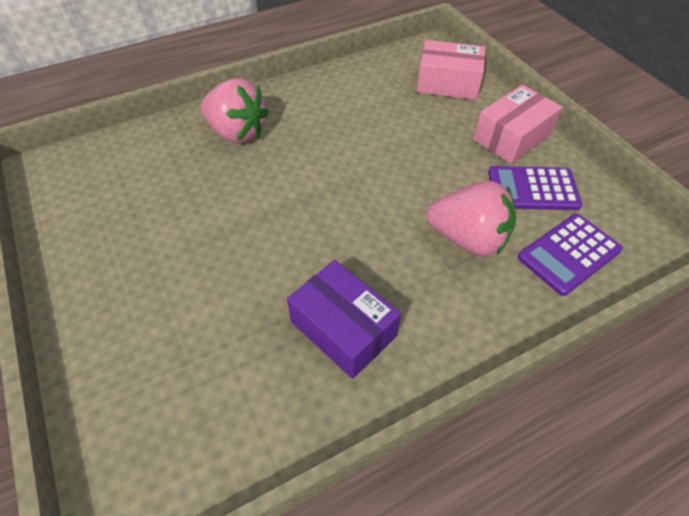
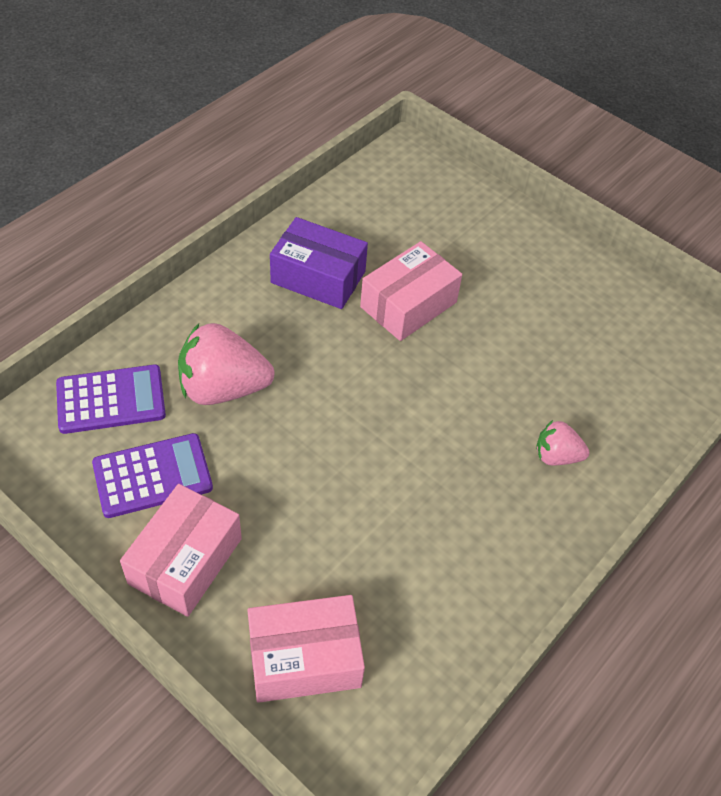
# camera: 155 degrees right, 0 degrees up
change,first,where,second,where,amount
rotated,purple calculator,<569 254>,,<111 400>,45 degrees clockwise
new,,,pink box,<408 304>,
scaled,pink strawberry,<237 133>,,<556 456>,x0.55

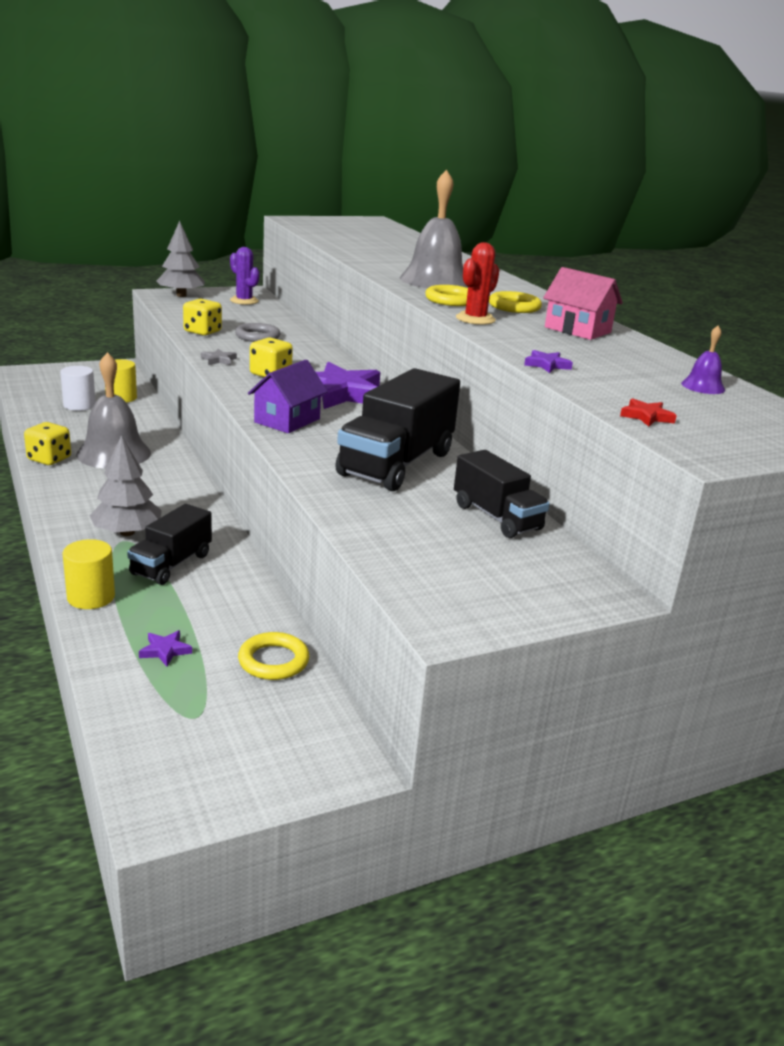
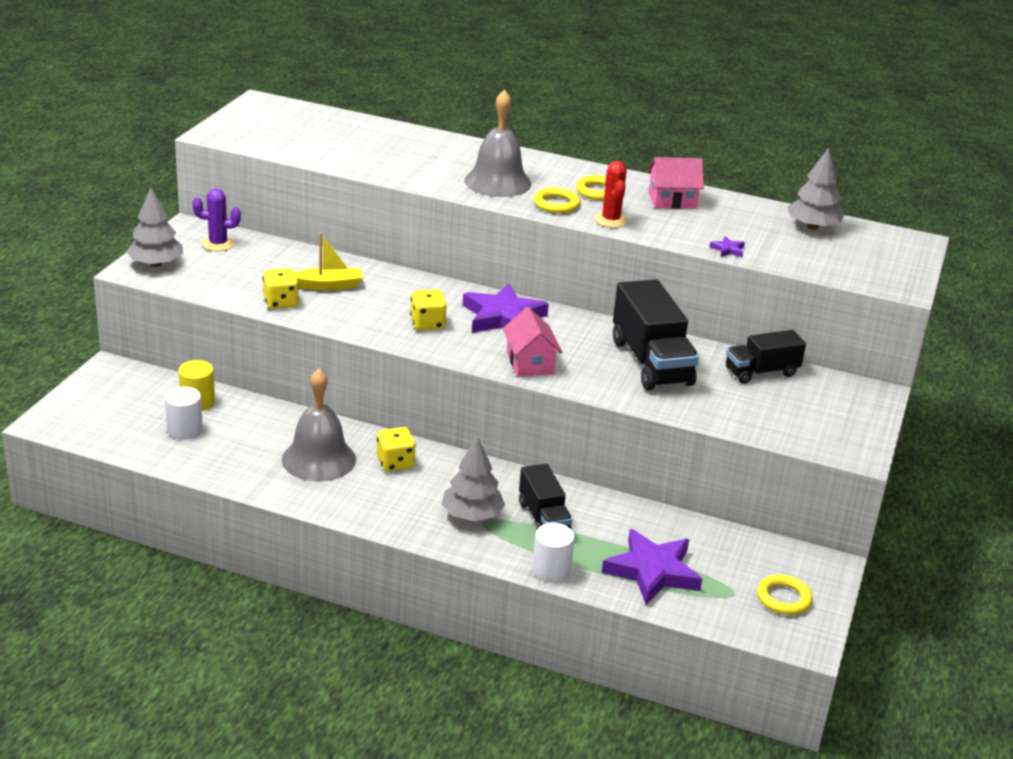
# camera: 45 degrees left, 5 degrees up
change,first,where,second,where,amount
swapped,grey ring,<257 336>,yellow boat,<328 285>,
shifted,yellow dice,<49 459>,,<395 463>,
repainted,purple house,<287 420>,pink house,<530 363>,
repainted,yellow cylinder,<91 597>,white cylinder,<551 570>,
scaled,purple star,<165 650>,,<652 571>,x2.48
rotated,black truck,<496 517>,,<761 372>,150 degrees clockwise
shifted,yellow ring,<273 661>,,<783 598>,
swapped,purple bell,<703 386>,grey tree,<812 227>,
gone,grey star,<218 360>,,,
gone,red star,<646 416>,,,

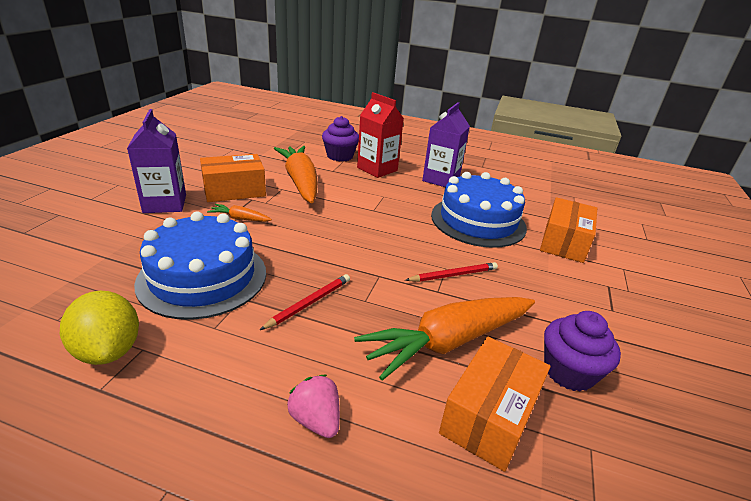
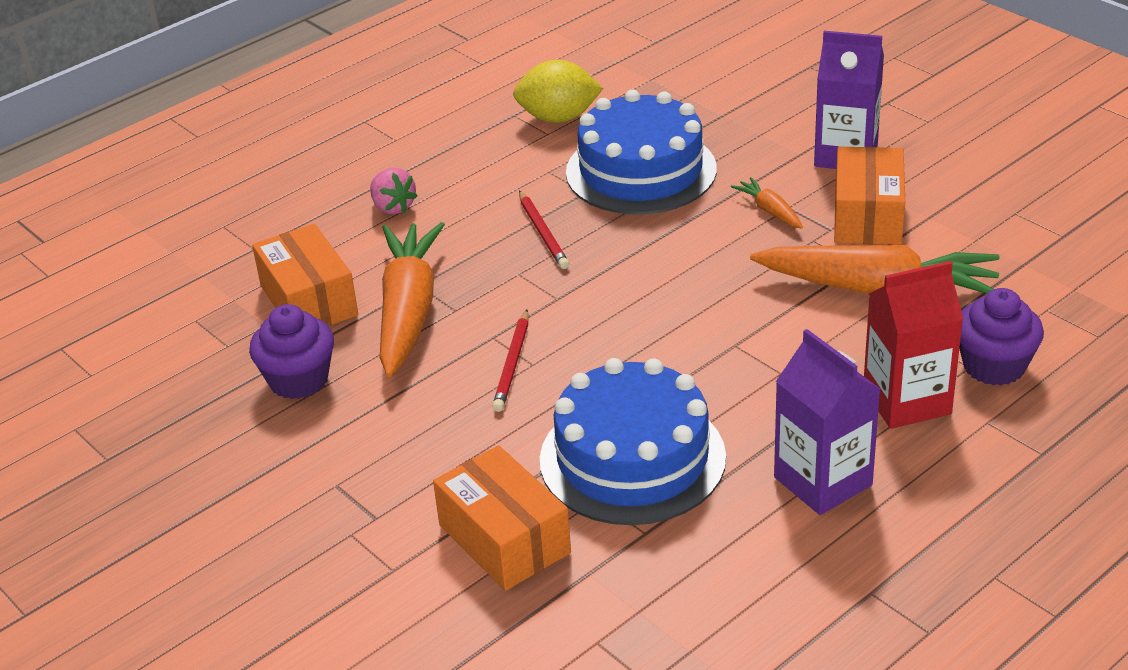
# camera: 125 degrees right, 5 degrees up
change,first,where,second,where,amount
rotated,pink strawberry,<316 420>,,<393 207>,60 degrees clockwise
rotated,orange carrot,<240 218>,,<770 211>,75 degrees counterclockwise

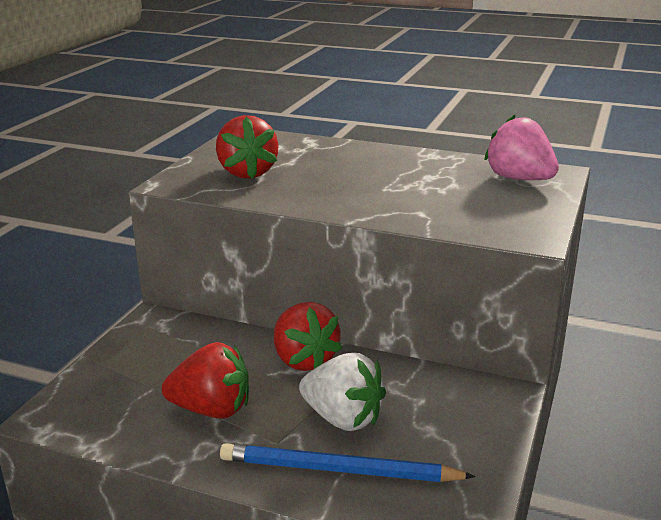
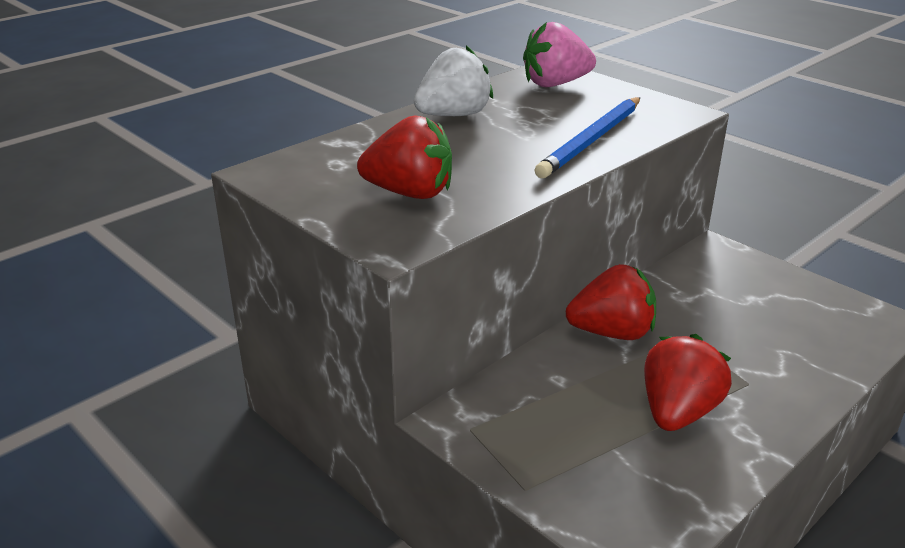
# camera: 65 degrees left, 5 degrees up
change,first,where,second,where,amount
shifted,white strawberry,<343 418>,,<453 115>,
shifted,blue pencil,<339 470>,,<592 140>,

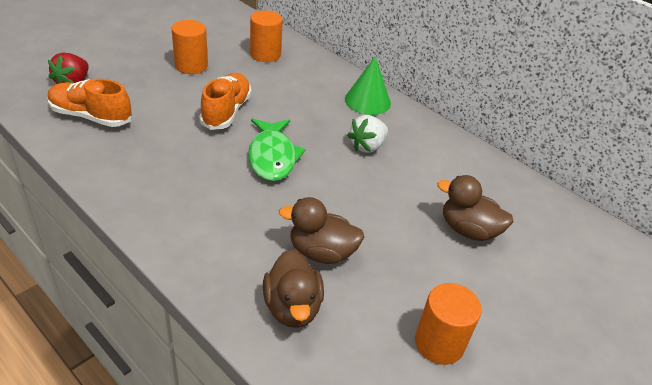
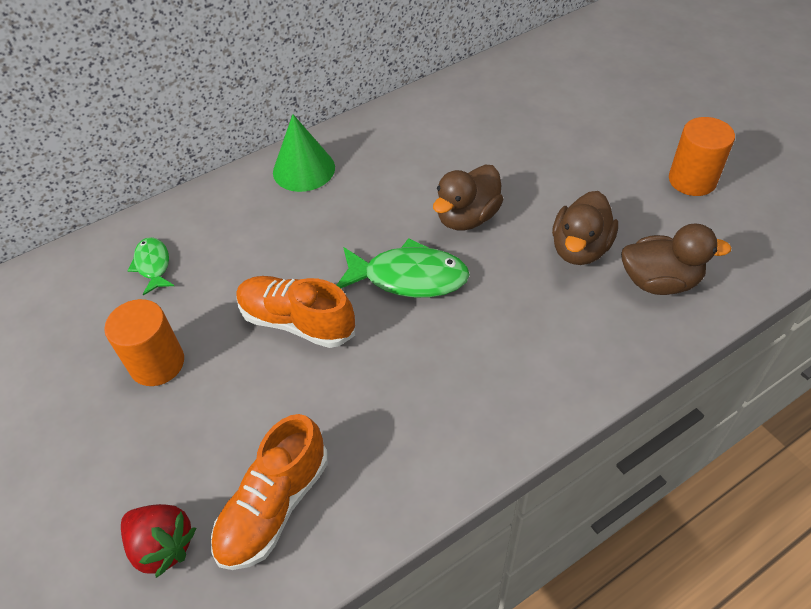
# camera: 70 degrees left, 10 degrees up
change,first,where,second,where,amount
swapped,orange cylinder,<265 54>,green fish,<153 265>,
shifted,brown duck,<468 230>,,<467 217>,
gone,white strawberry,<367 146>,,,

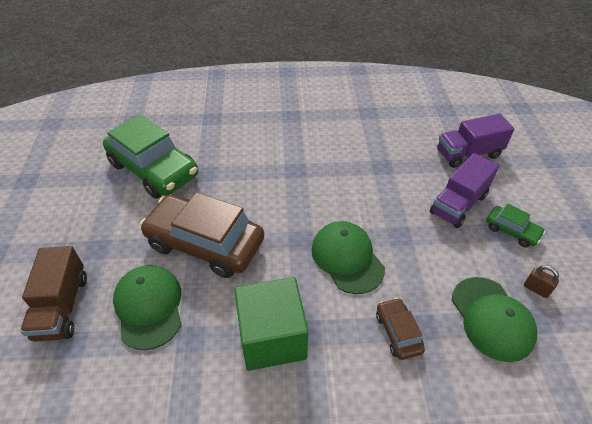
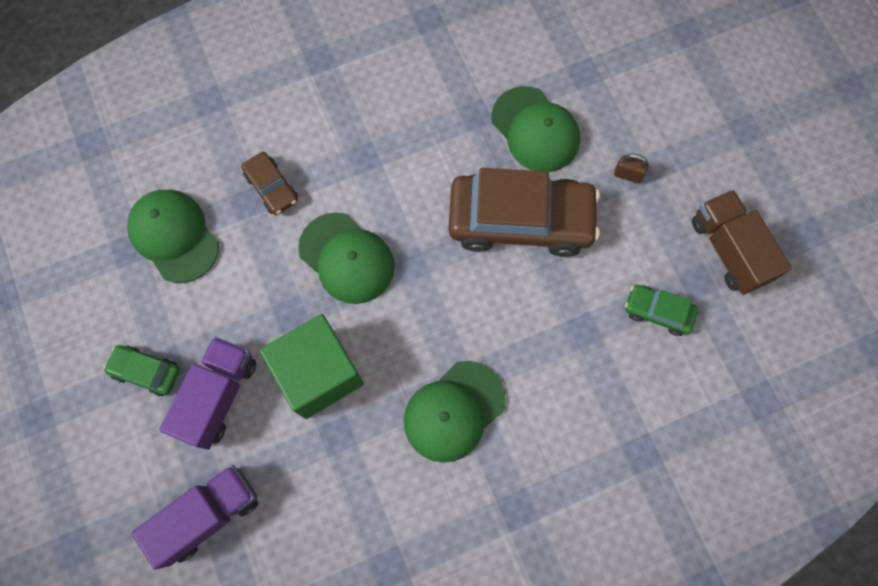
# camera: 160 degrees right, 25 degrees up
change,first,where,second,where,amount
shifted,green cube,<272 337>,,<319 373>,
new,,,green cap,<454 411>,
shifted,brown padlock,<536 289>,,<627 175>,
scaled,green car,<154 169>,,<657 312>,x0.46
shifted,brown truck,<62 306>,,<729 250>,

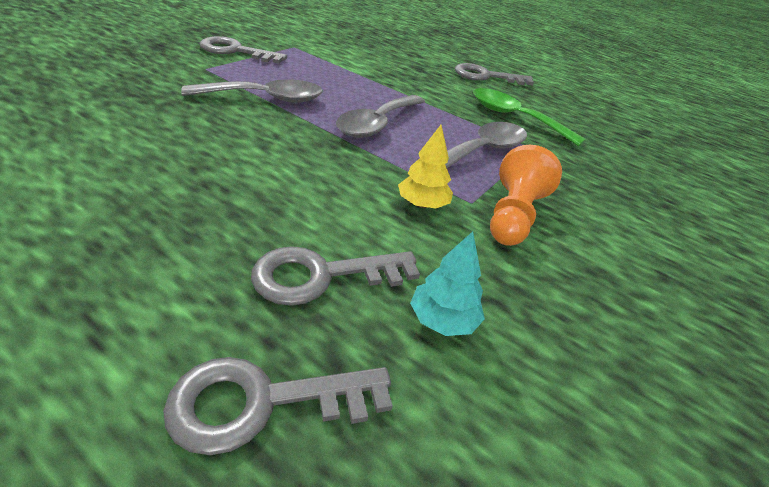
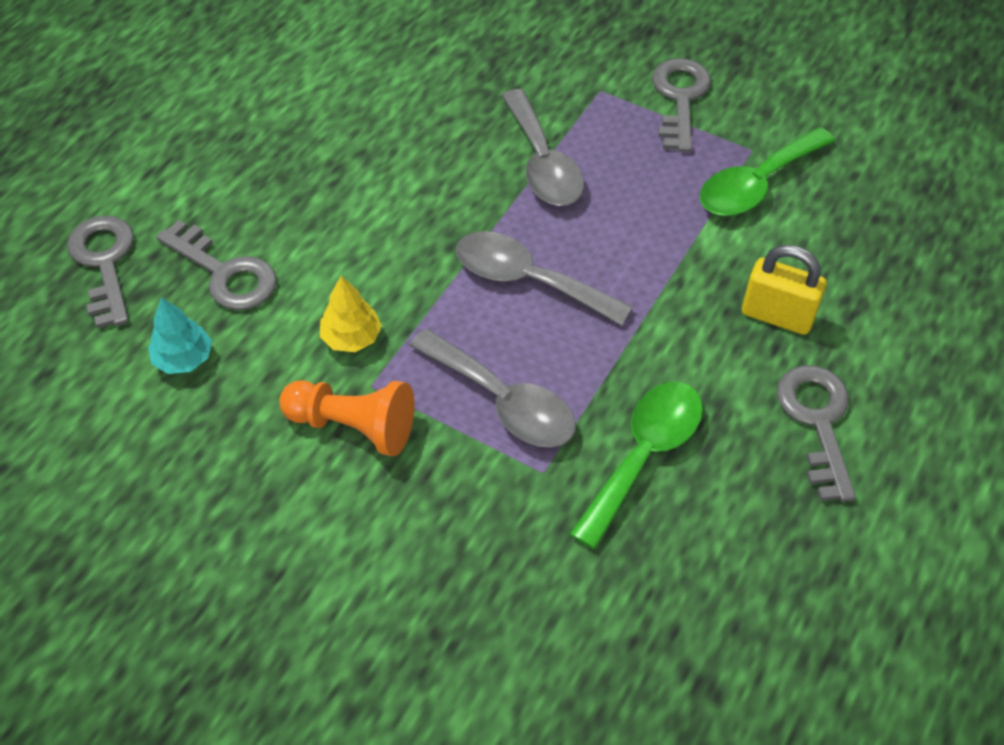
# camera: 90 degrees right, 15 degrees up
change,first,where,second,where,amount
rotated,grey key,<323 276>,,<225 273>,150 degrees clockwise
new,,,green spoon,<756 184>,
new,,,yellow padlock,<777 315>,

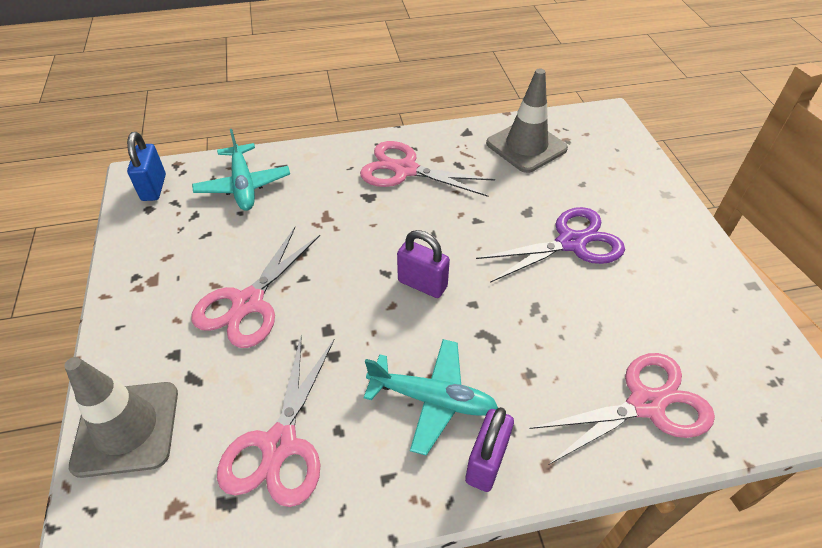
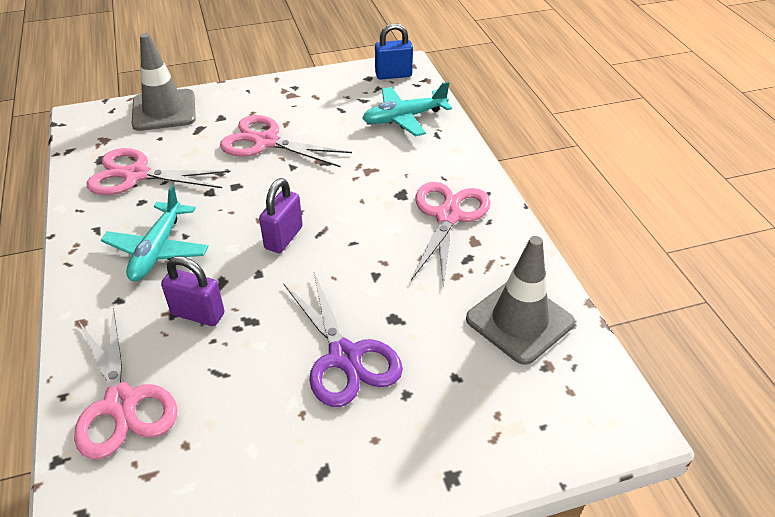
# camera: 85 degrees right, 5 degrees down
change,first,where,second,where,amount
shifted,purple padlock,<486 462>,,<198 314>,

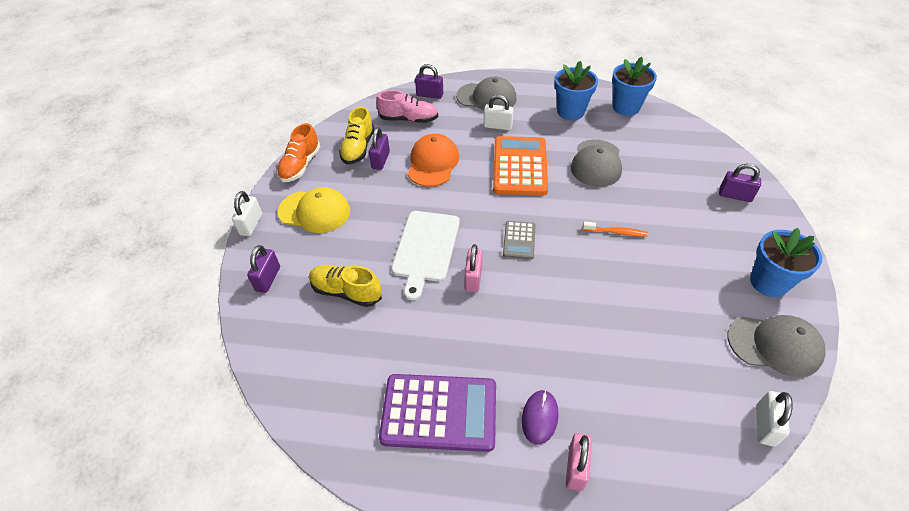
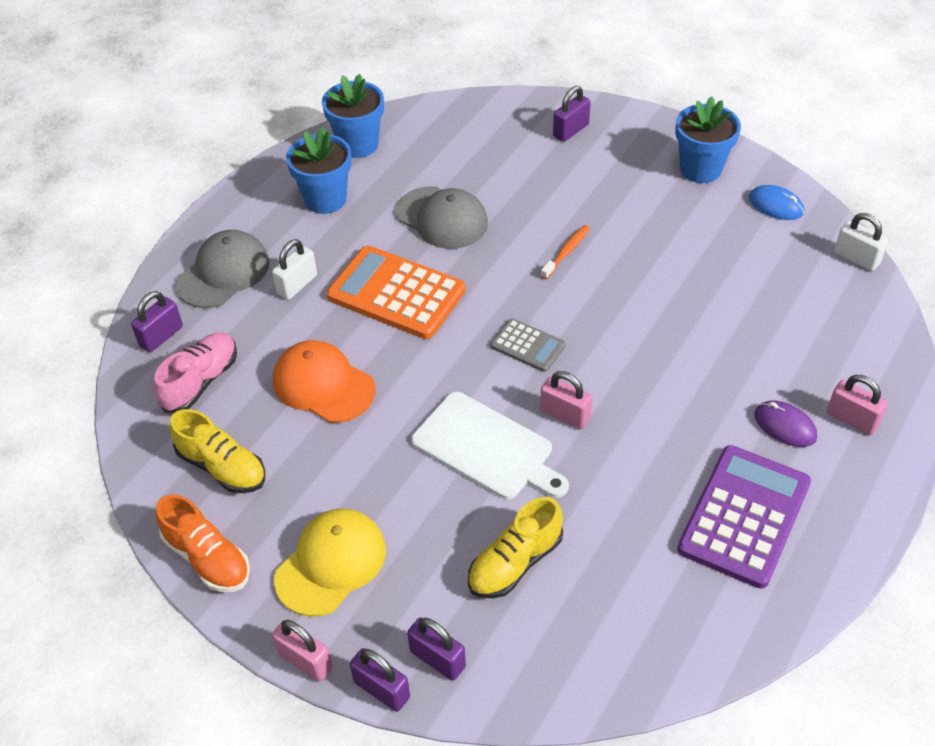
# camera: 65 degrees left, 0 degrees up
change,first,where,second,where,amount
repainted,white padlock,<251 224>,pink padlock,<305 660>,
shifted,purple padlock,<381 160>,,<382 689>,
swapped,grey cap,<774 345>,blue mouse,<776 205>,

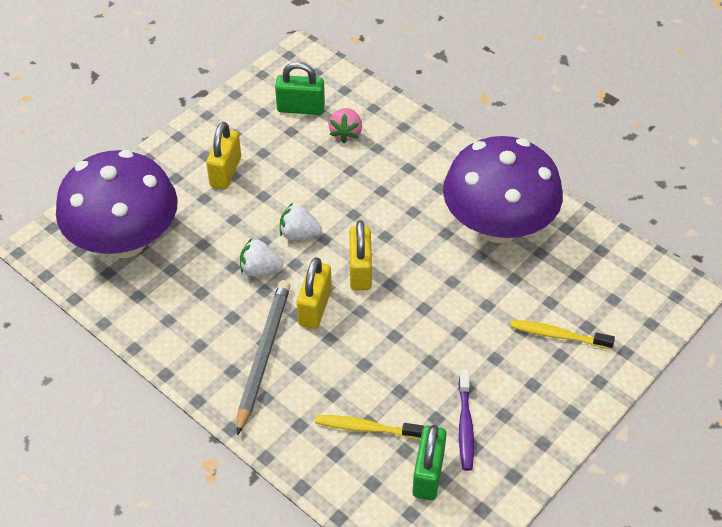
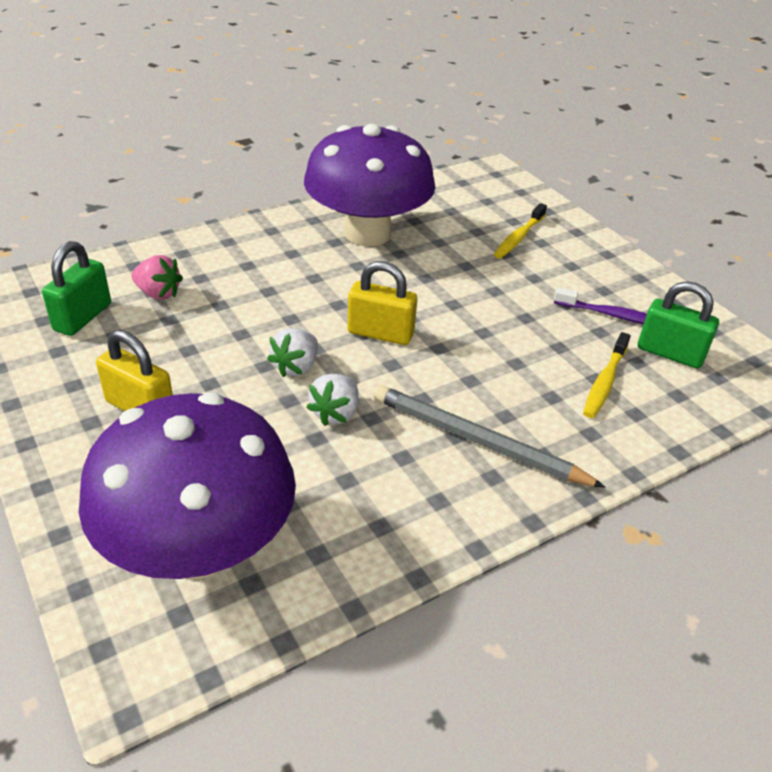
# camera: 75 degrees left, 10 degrees down
change,first,where,second,where,amount
gone,yellow padlock,<315 307>,,,

